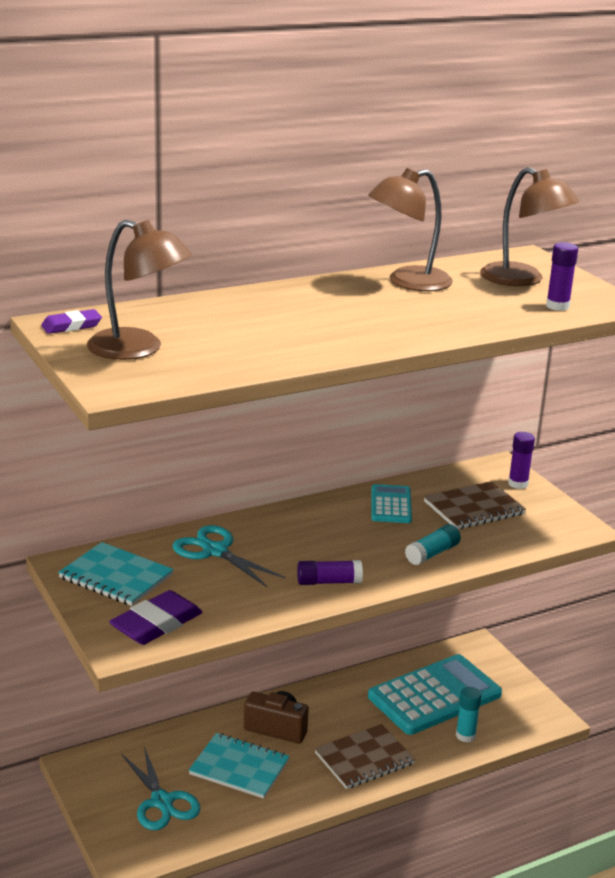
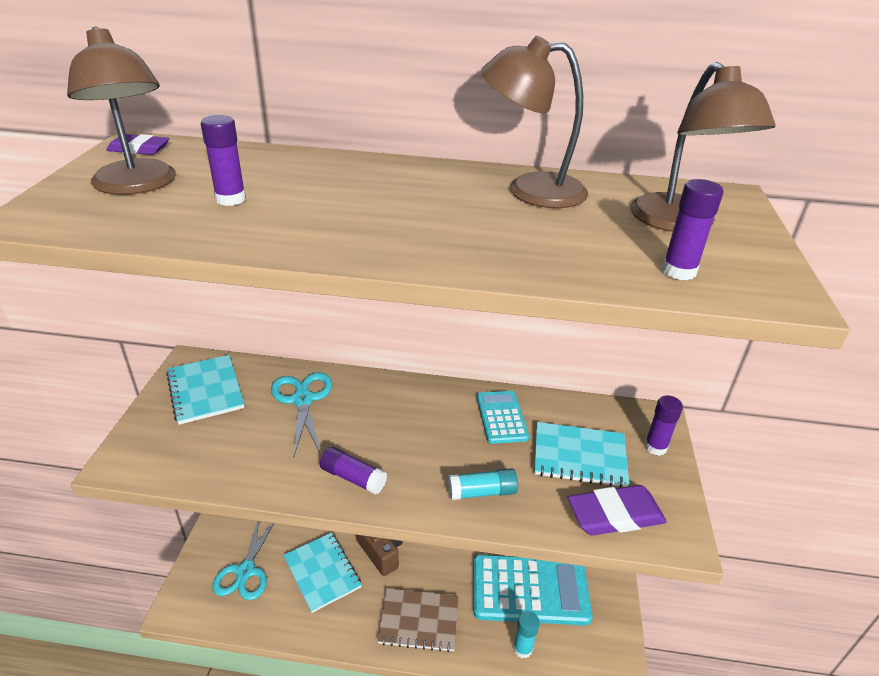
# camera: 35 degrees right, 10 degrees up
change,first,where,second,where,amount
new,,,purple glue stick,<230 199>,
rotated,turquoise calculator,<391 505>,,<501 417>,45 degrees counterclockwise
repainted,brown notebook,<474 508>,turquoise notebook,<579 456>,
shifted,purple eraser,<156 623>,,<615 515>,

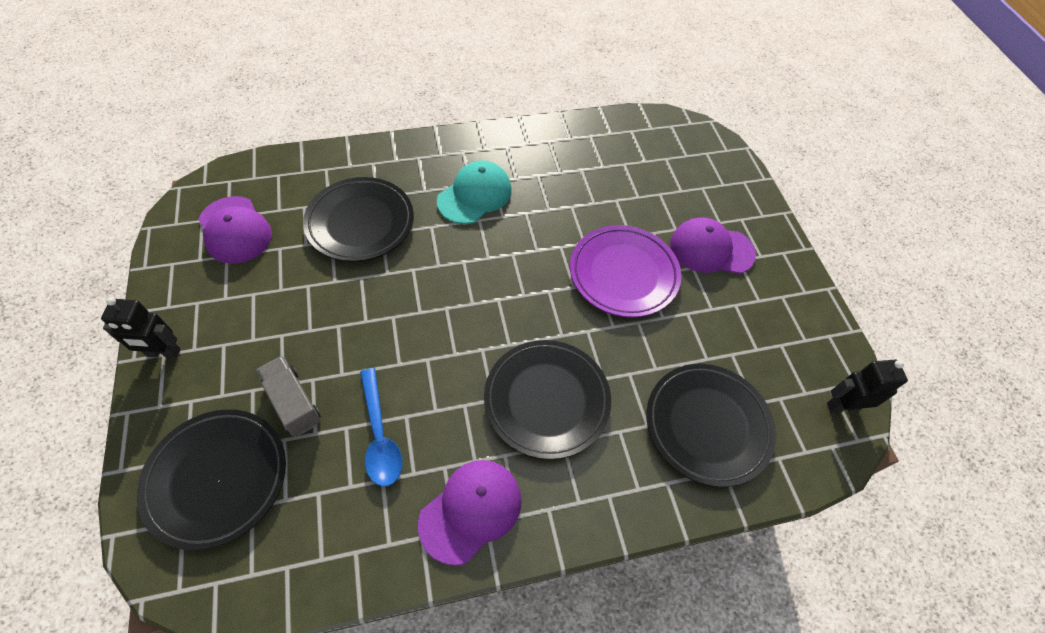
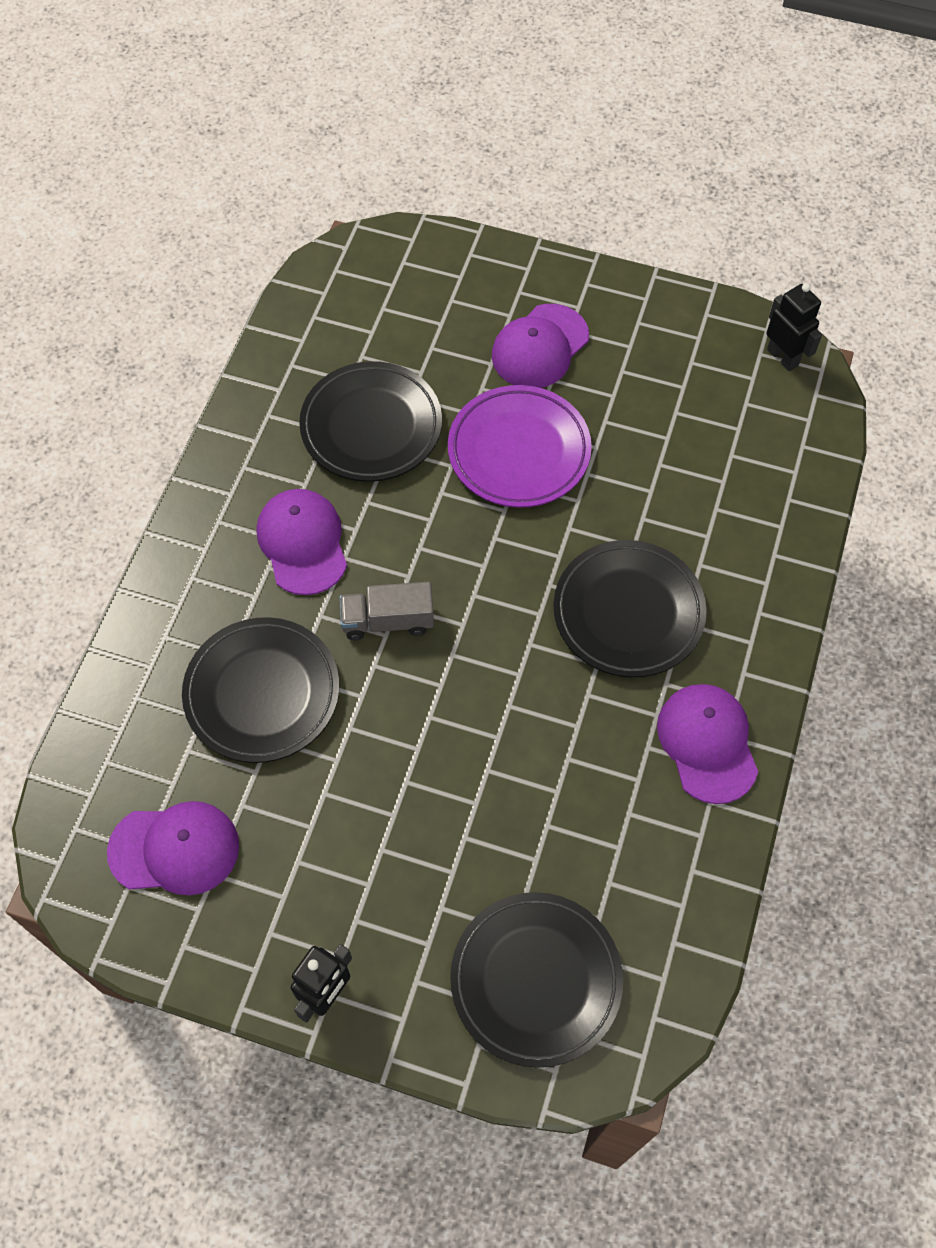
# camera: 55 degrees left, 5 degrees up
change,first,where,second,where,amount
repainted,turquoise cap,<475 195>,purple cap,<302 543>,
shifted,black plate,<707 426>,,<371 427>,
shifted,grey truck,<293 402>,,<388 621>,
rotated,black robot,<842 406>,,<783 357>,120 degrees clockwise
gone,blue spoon,<380 436>,,,

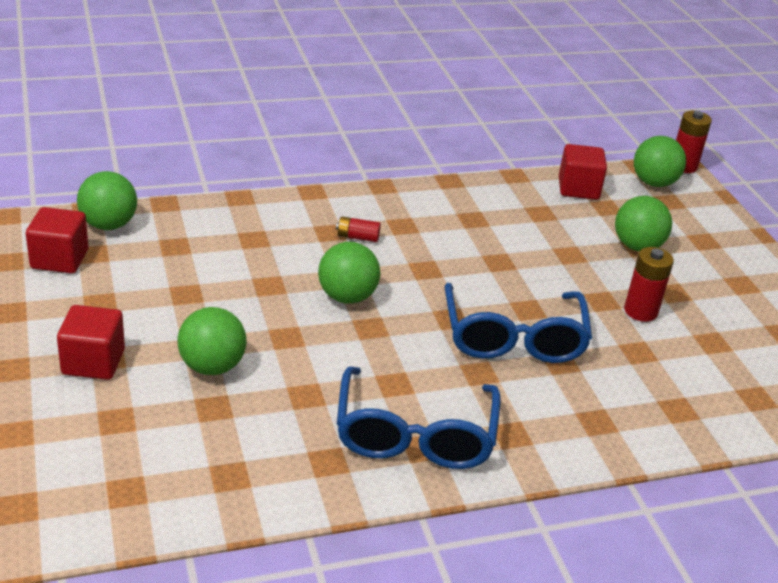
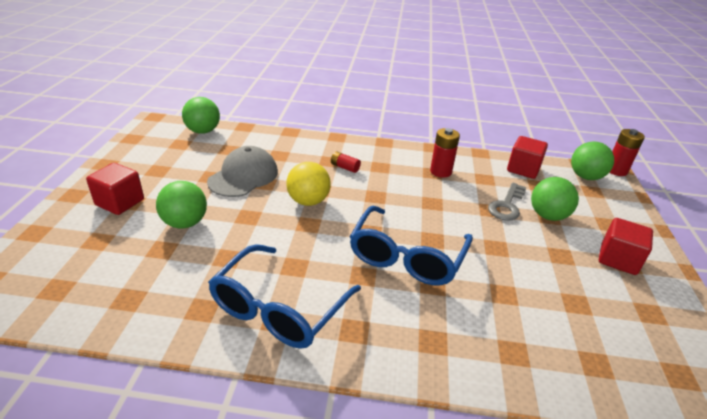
# camera: 25 degrees right, 0 degrees up
change,first,where,second,where,amount
new,,,grey cap,<243 176>,
repainted,green ball,<347 297>,yellow ball,<308 201>,
shifted,red battery,<640 311>,,<440 172>,
new,,,grey key,<507 205>,
shifted,red cube,<59 259>,,<618 259>,

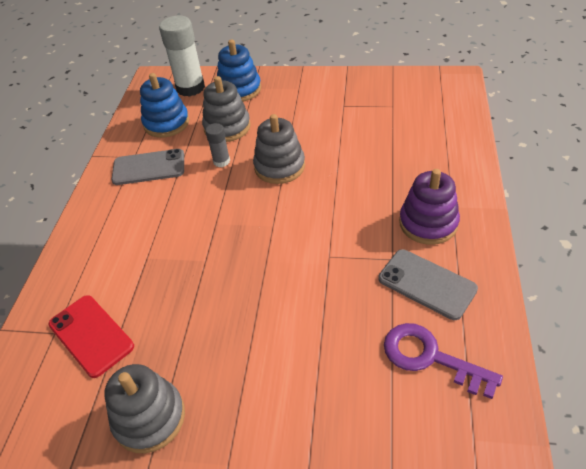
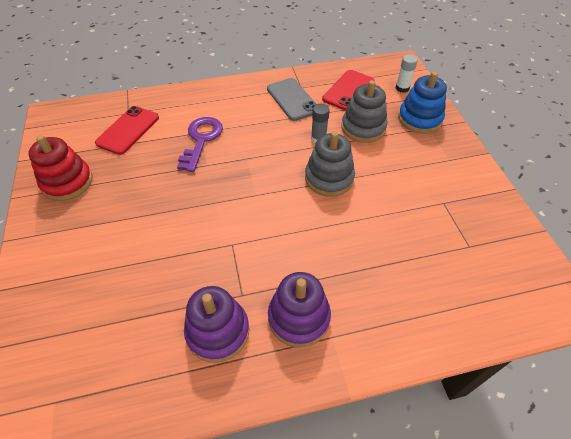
# camera: 65 degrees right, 5 degrees up
change,first,where,second,where,amount
repainted,grey stacking toy,<149 418>,red stacking toy,<67 182>,
shifted,purple key,<430 357>,,<201 140>,
swapped,grey phone,<427 284>,purple stacking toy,<218 331>,
swapped,blue stacking toy,<166 123>,red phone,<348 90>,
scaled,white glue stick,<190 88>,,<402 88>,x0.51

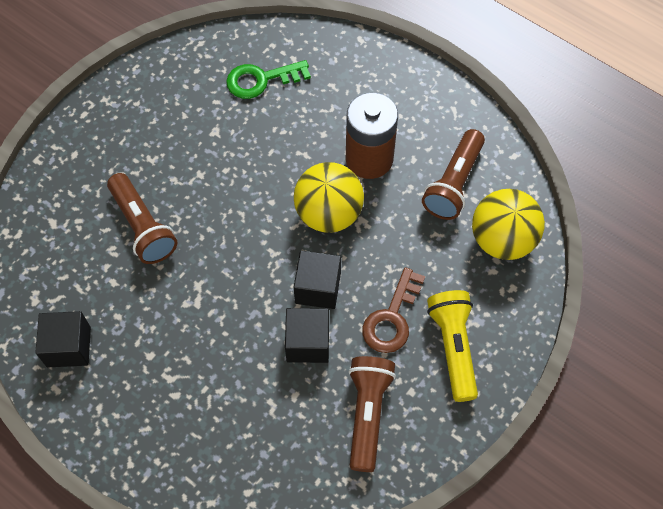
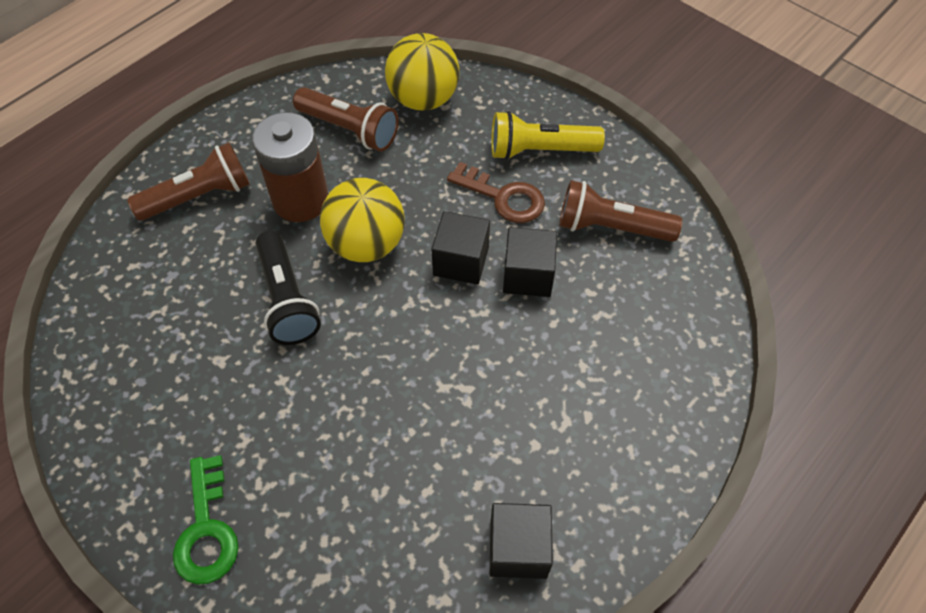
# camera: 85 degrees left, 5 degrees down
change,first,where,second,where,amount
shifted,brown flashlight,<143 227>,,<199 196>,
shifted,green key,<261 80>,,<206 530>,
new,,,black flashlight,<287 299>,

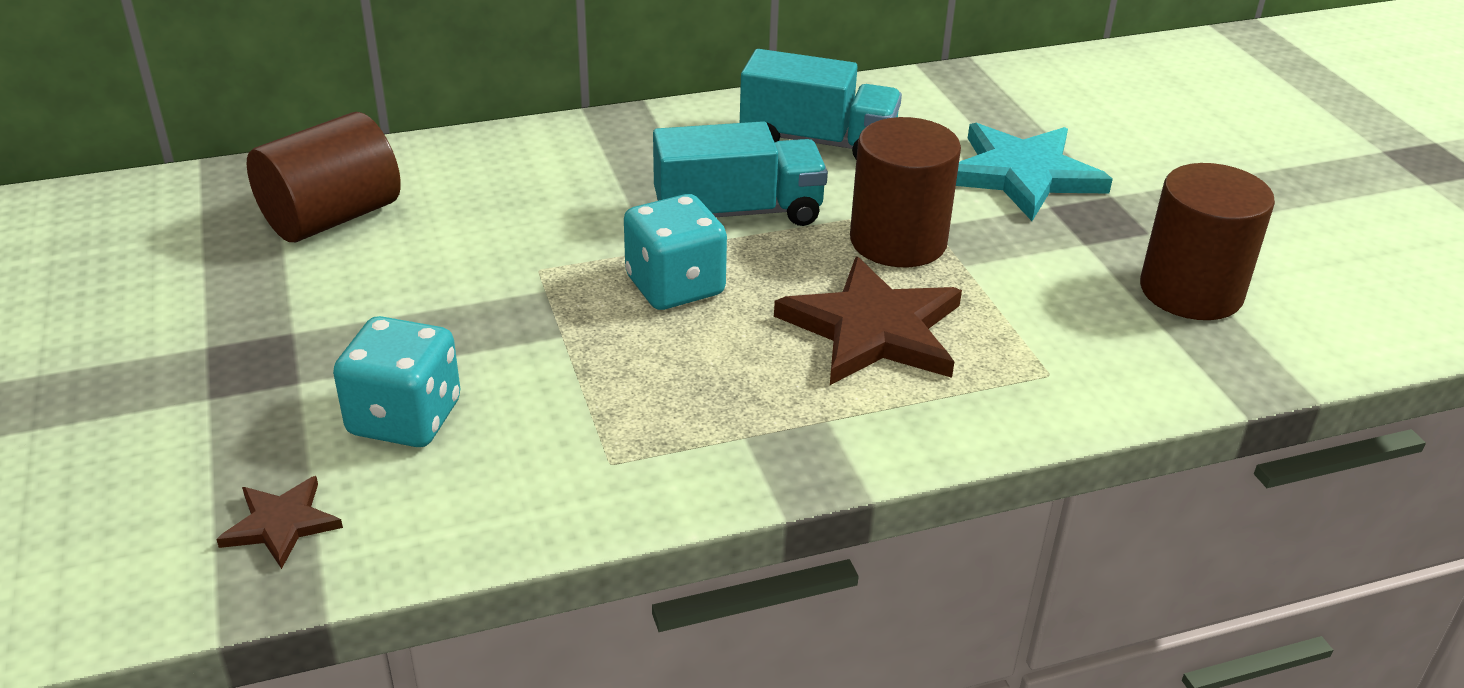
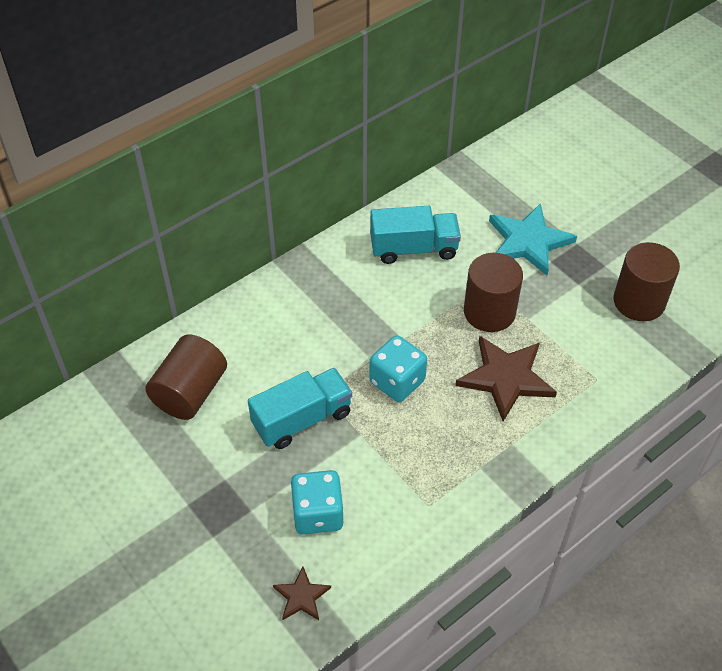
# camera: 20 degrees left, 15 degrees up
change,first,where,second,where,amount
shifted,turquoise truck,<738 212>,,<302 419>,

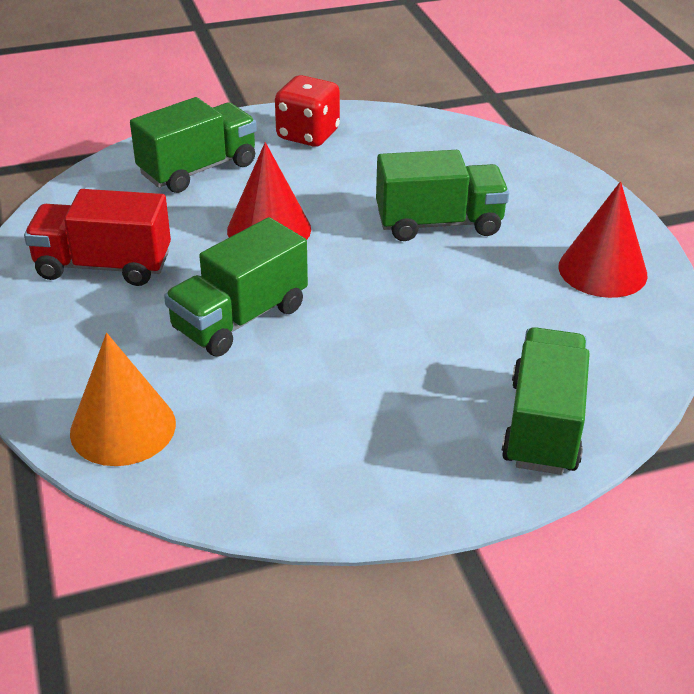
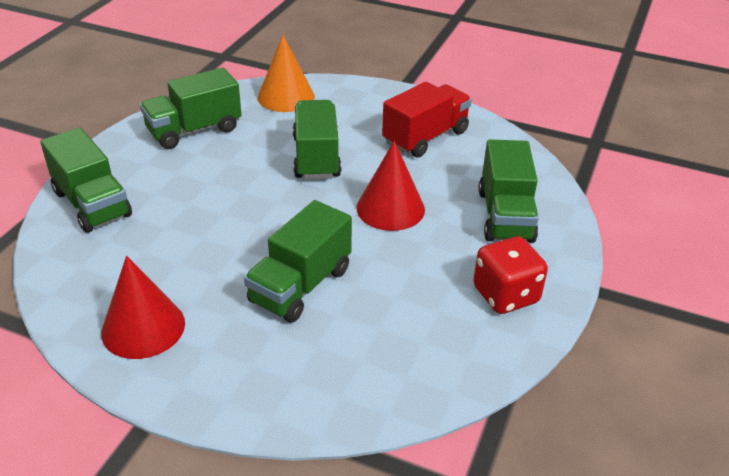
# camera: 130 degrees right, 0 degrees up
change,first,where,second,where,amount
new,,,green truck,<194 130>,

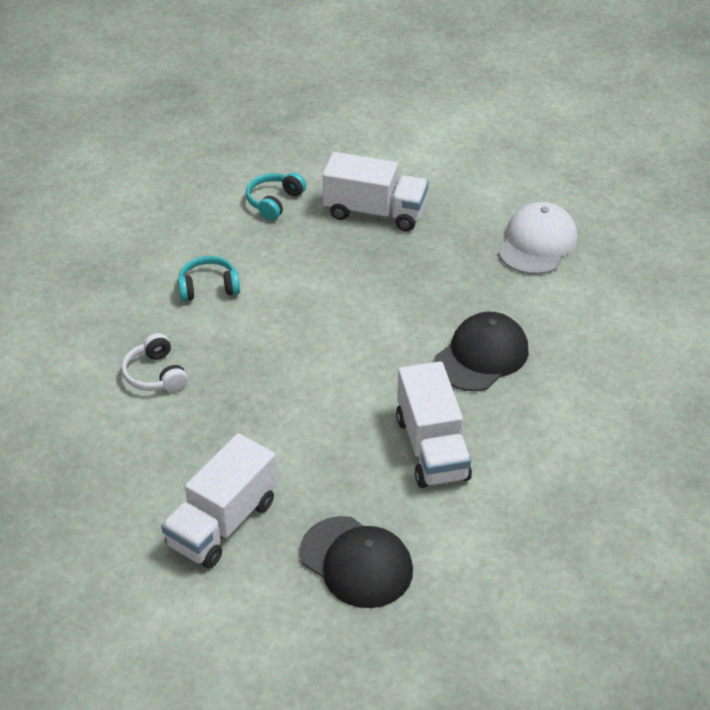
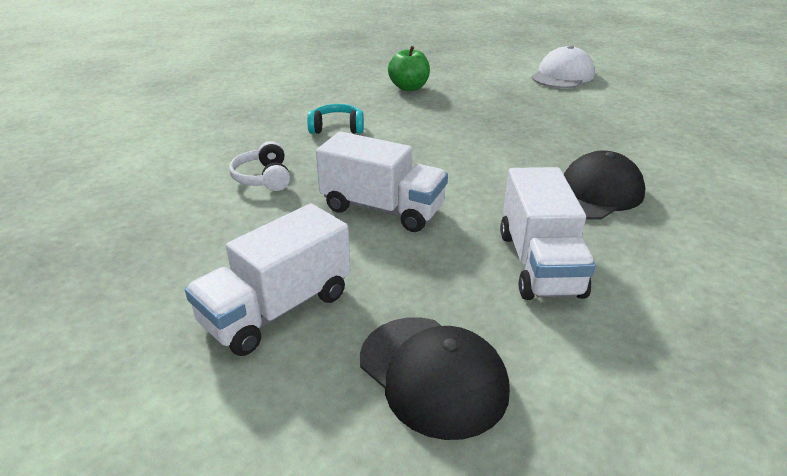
# camera: 10 degrees right, 10 degrees down
change,first,where,second,where,amount
shifted,white truck,<375 212>,,<382 209>,
swapped,turquoise headphones,<274 202>,green apple,<409 88>,
shifted,white cap,<537 243>,,<562 76>,

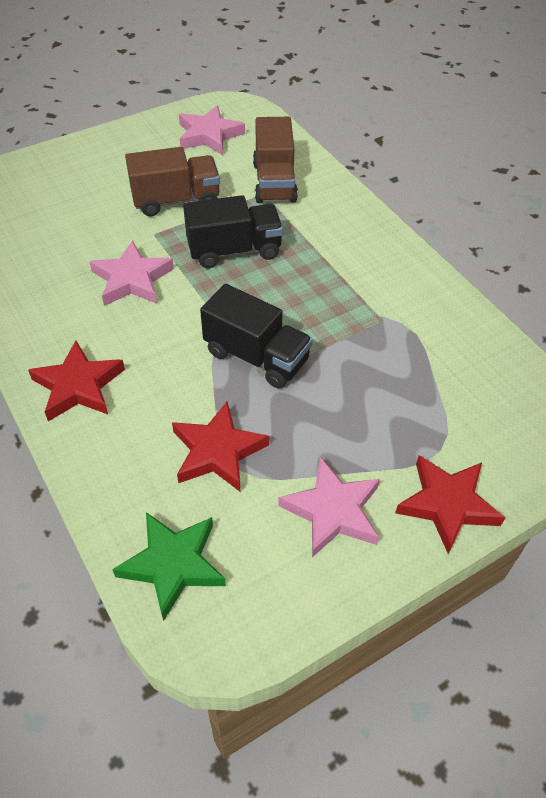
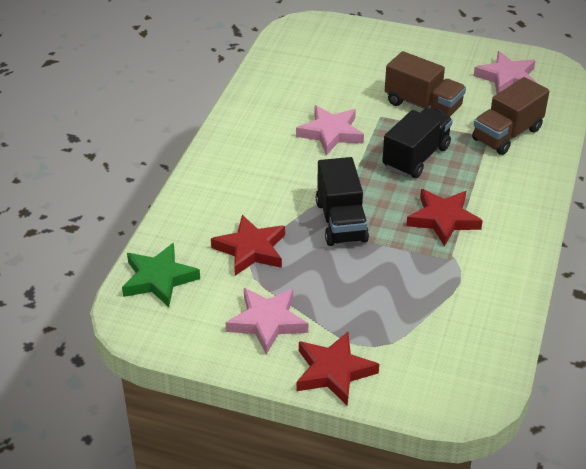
# camera: 50 degrees right, 10 degrees down
change,first,where,second,where,amount
rotated,black truck,<234 250>,,<416 157>,90 degrees counterclockwise
shifted,red star,<78 386>,,<443 219>,

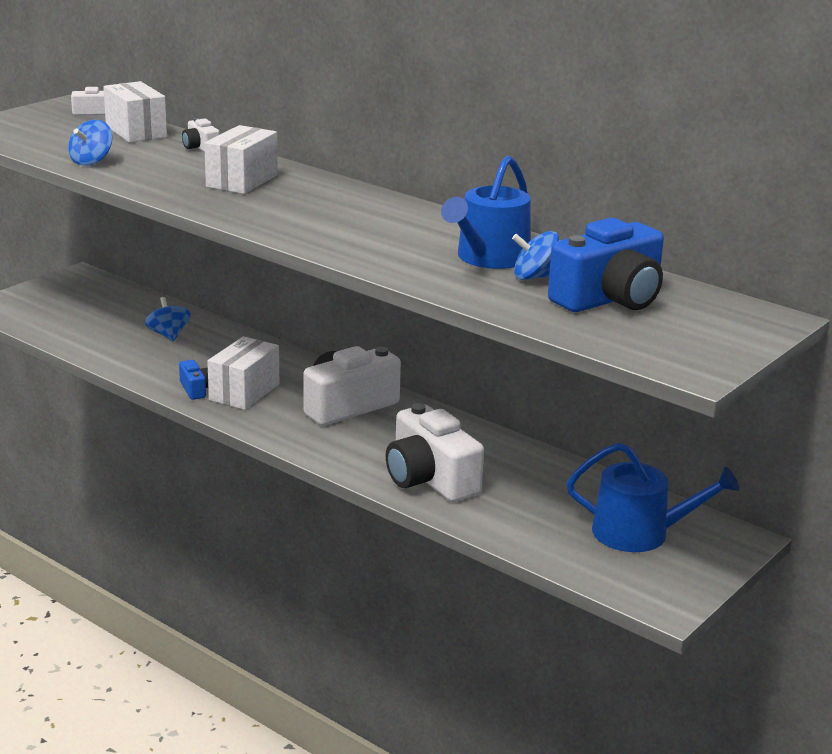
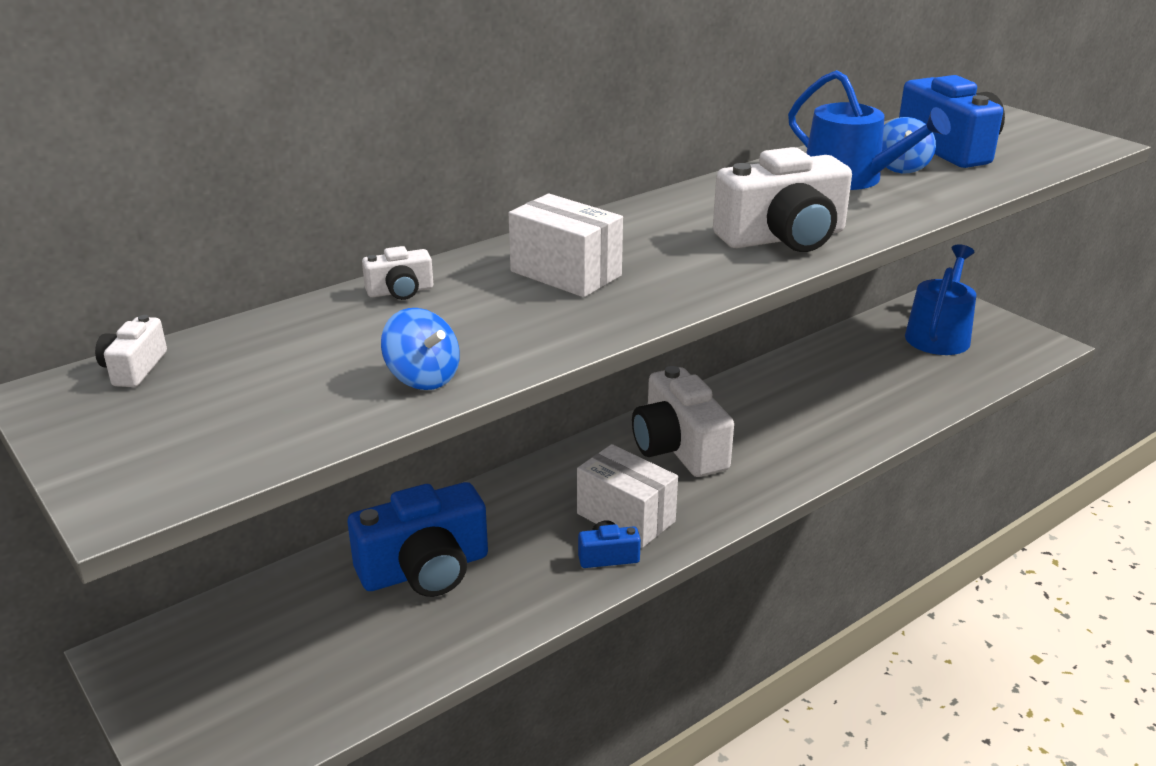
# camera: 75 degrees left, 5 degrees up
change,first,where,second,where,amount
swapped,blue spinning top,<168 335>,blue camera,<425 569>,
shifted,white camera,<429 479>,,<783 238>,
gone,white box,<136 132>,,,

